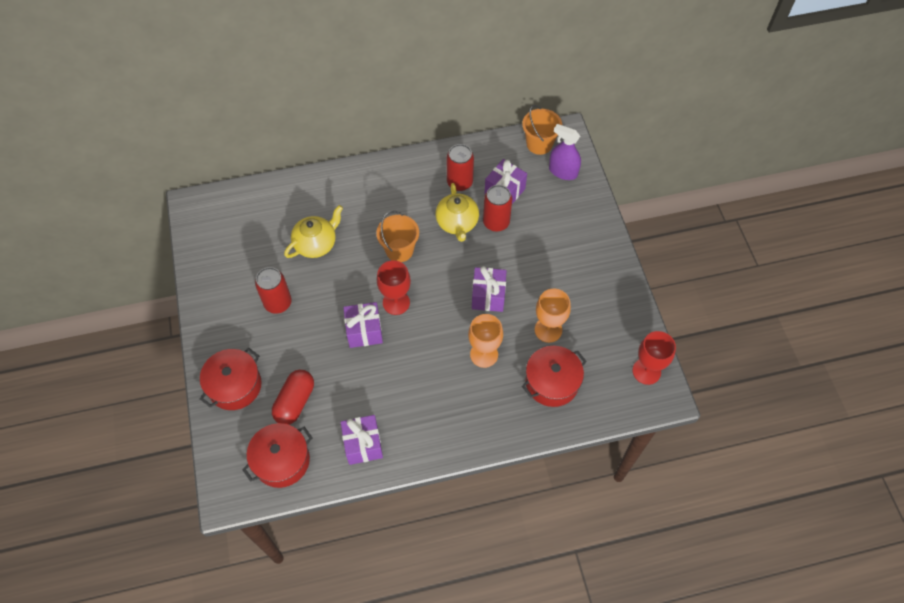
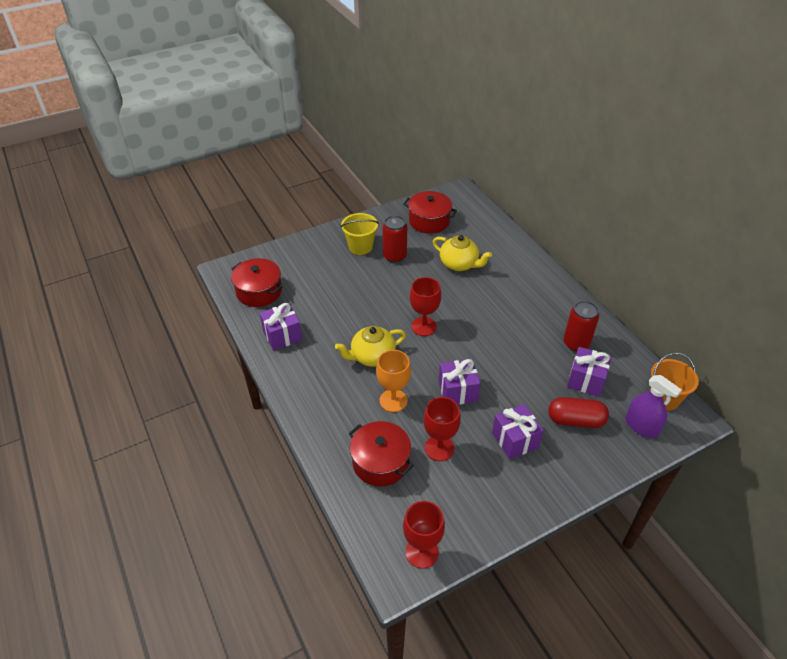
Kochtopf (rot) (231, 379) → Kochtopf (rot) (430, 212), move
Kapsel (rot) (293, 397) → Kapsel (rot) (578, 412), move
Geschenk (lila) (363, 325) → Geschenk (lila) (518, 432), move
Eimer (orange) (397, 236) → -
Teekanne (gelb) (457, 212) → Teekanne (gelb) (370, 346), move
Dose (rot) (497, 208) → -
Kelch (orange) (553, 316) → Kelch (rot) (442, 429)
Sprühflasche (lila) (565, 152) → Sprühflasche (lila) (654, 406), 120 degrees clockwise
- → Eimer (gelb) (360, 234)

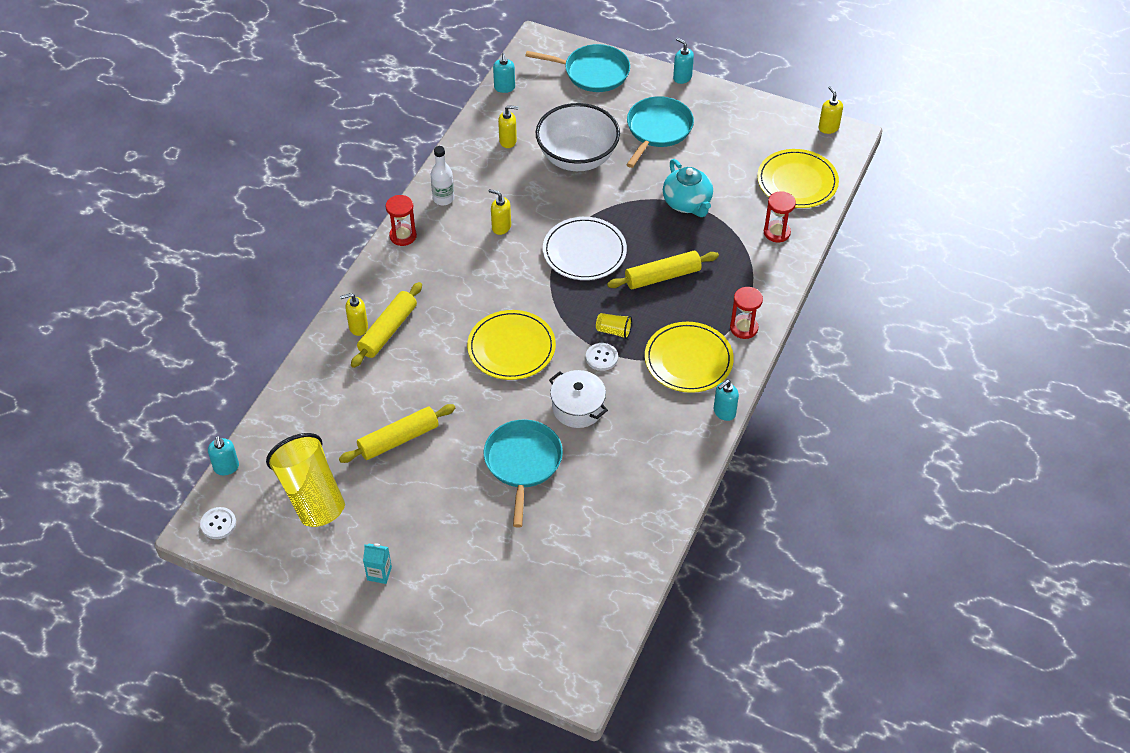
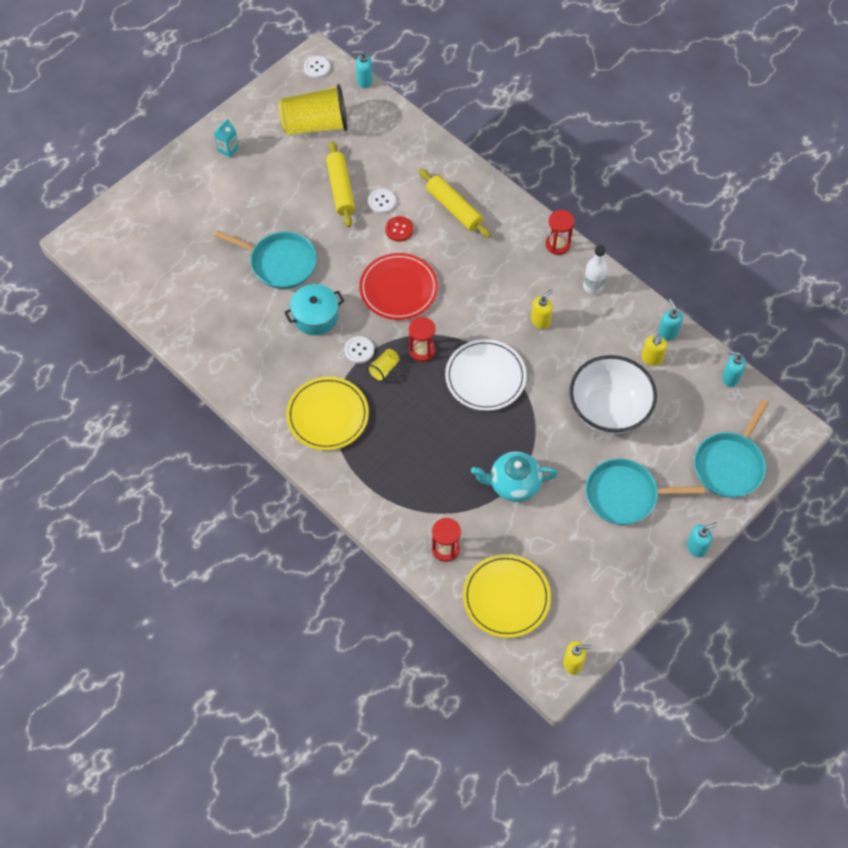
Seifenspender (gelb) (354, 314) → -
Teller (gelb) (511, 345) → Teller (rot) (398, 286)
Kochtopf (weiß) (578, 399) → Kochtopf (türkis) (314, 309)
Nudelholz (gelb) (663, 270) → -
Pfanne (türkis) (660, 132) → Pfanne (türkis) (644, 491), 135 degrees clockwise
Seifenspender (türkis) (726, 400) → Seifenspender (türkis) (670, 320), move
Sanduhr (rot) (746, 313) → Sanduhr (rot) (422, 339), move
- → Knopf (weiß) (382, 201)
- → Knopf (rot) (399, 228)

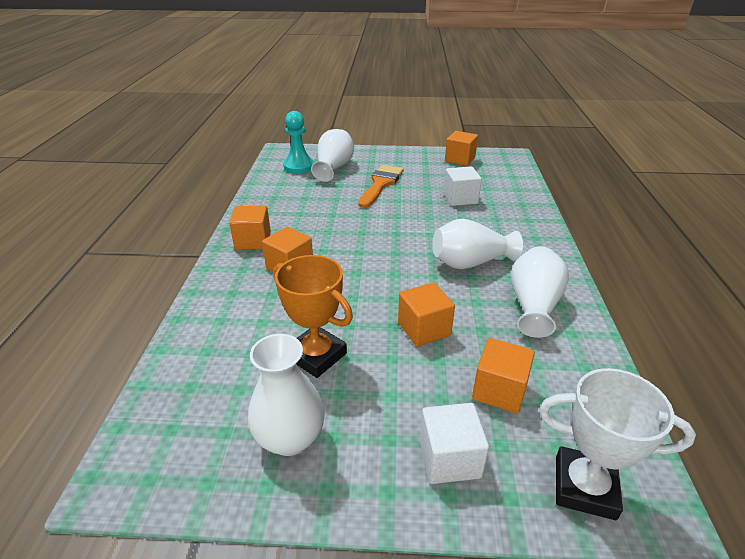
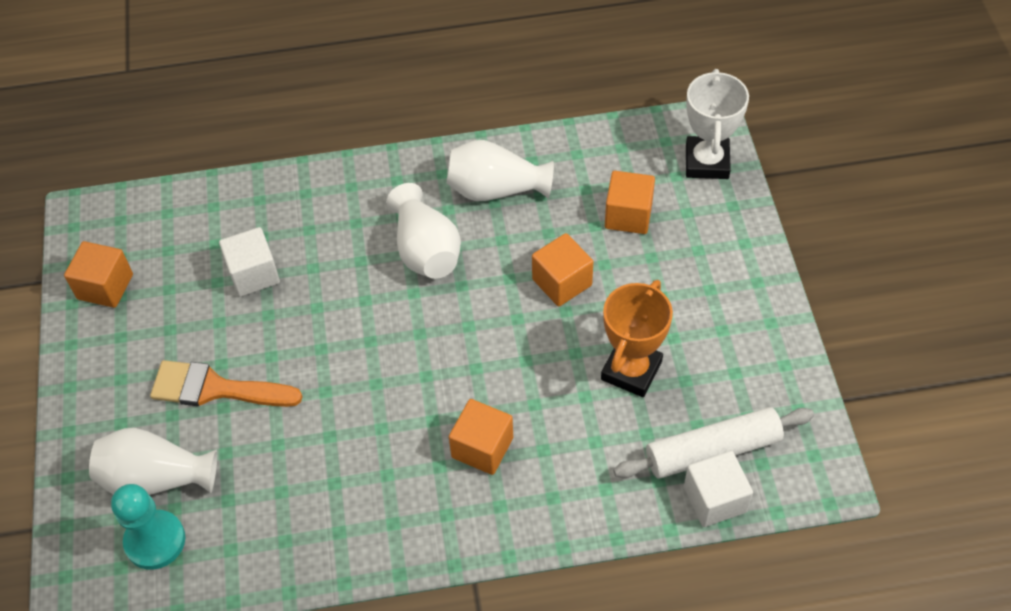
Kubus (orange) (250, 227) → -
Vase (weiß) (286, 395) → -
Kubus (weiß) (454, 443) → Kubus (weiß) (718, 489), move
- → Nudelholz (weiß) (713, 443)

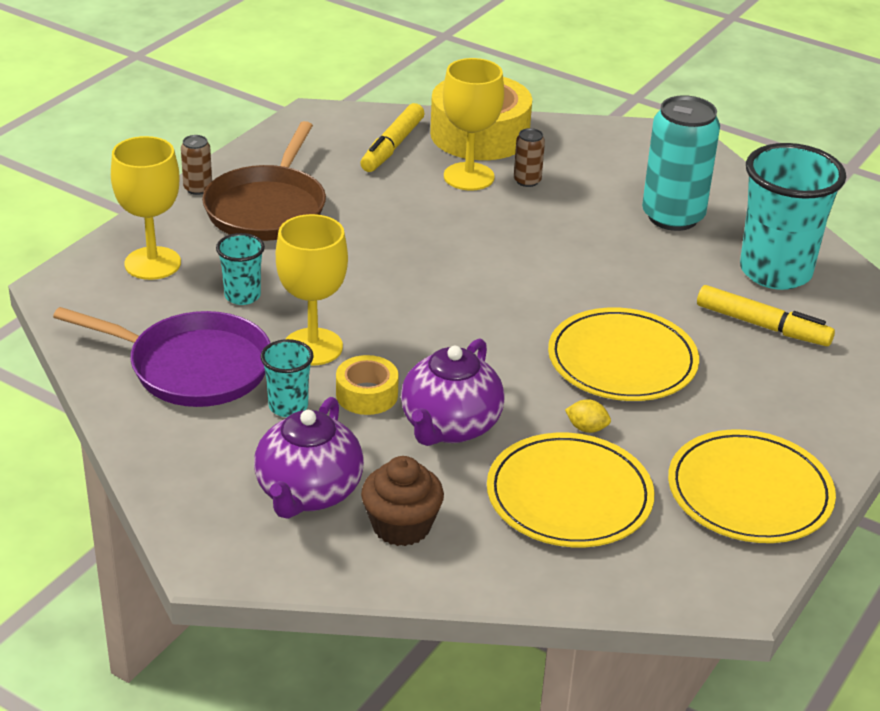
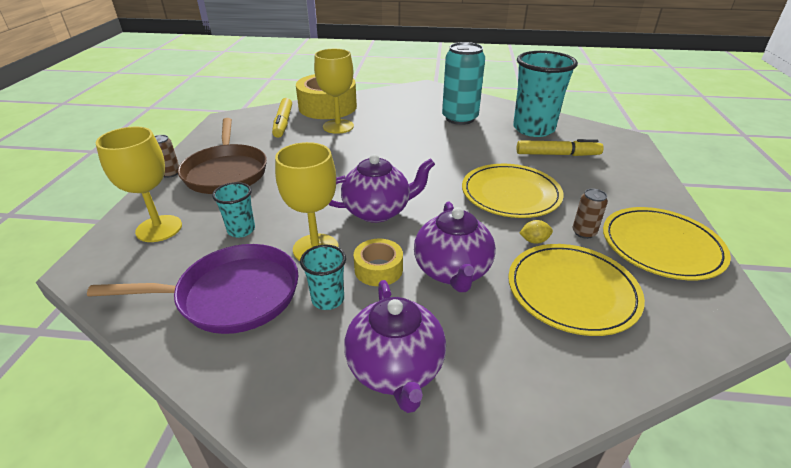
Muffin (braun) (402, 501) → -
Dose (braun) (529, 157) → Dose (braun) (590, 214), move
- → Teekanne (lila) (381, 188)

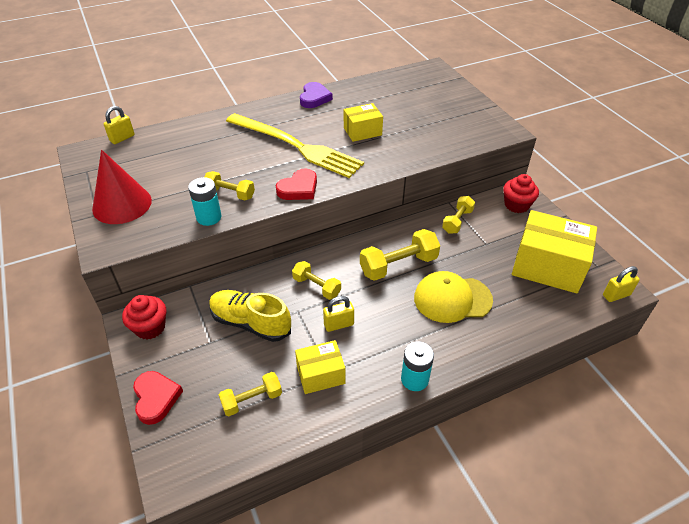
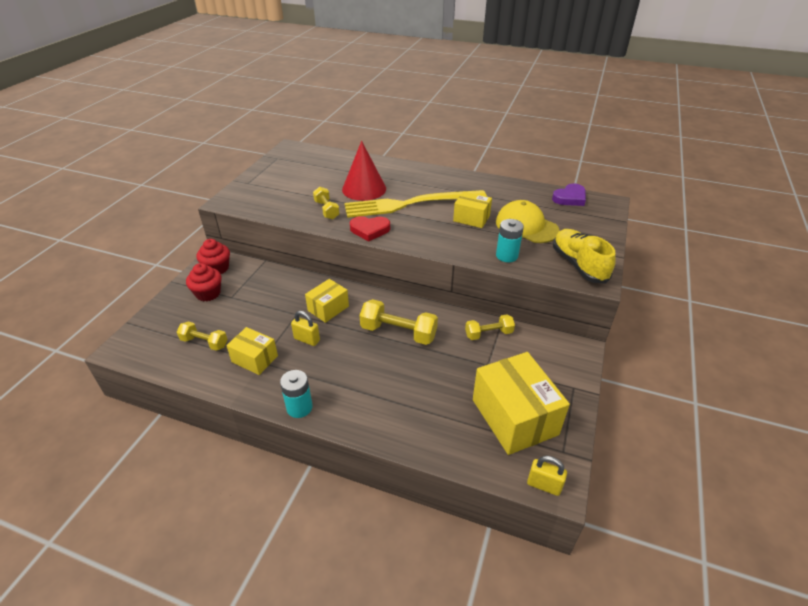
Kegel (rot) (122, 187) → Kegel (rot) (364, 171), move
Vorhängeschloss (gelb) (119, 125) → -
Herz (rot) (158, 398) → -
Batterie (türkis) (204, 201) → Batterie (türkis) (510, 240), move
Schuh (gelb) (250, 316) → Schuh (gelb) (584, 256), move
Gabel (gelb) (295, 145) → Gabel (gelb) (415, 204), 90 degrees clockwise
Hantel (gelb) (316, 280) → Schachtel (gelb) (327, 301)
Herz (lila) (316, 95) → Herz (lila) (569, 194), move
Kappe (gelb) (453, 297) → Kappe (gelb) (528, 221), move
Muffin (rot) (521, 193) → Muffin (rot) (204, 282), move

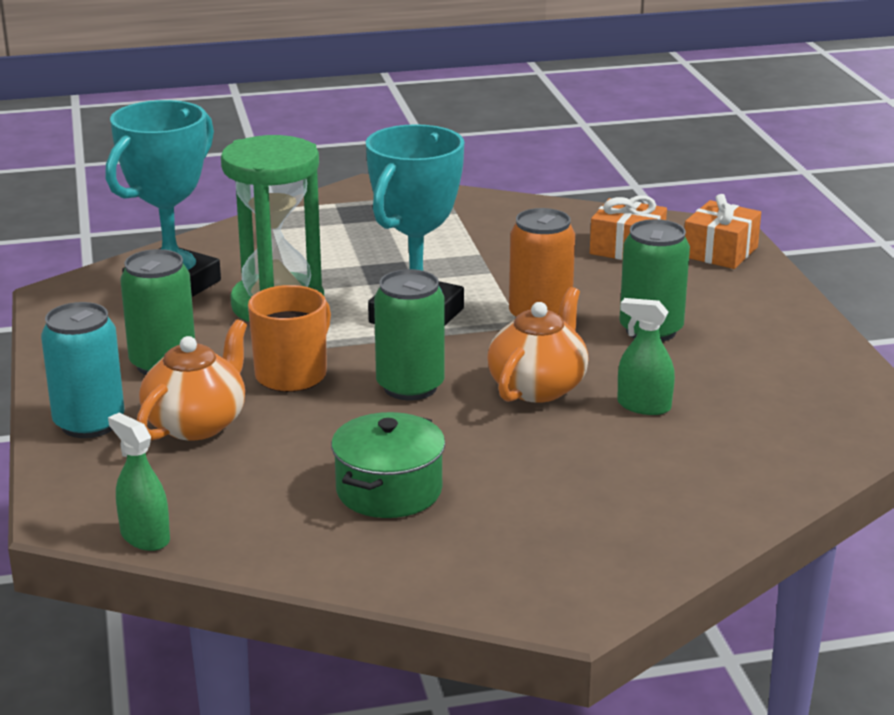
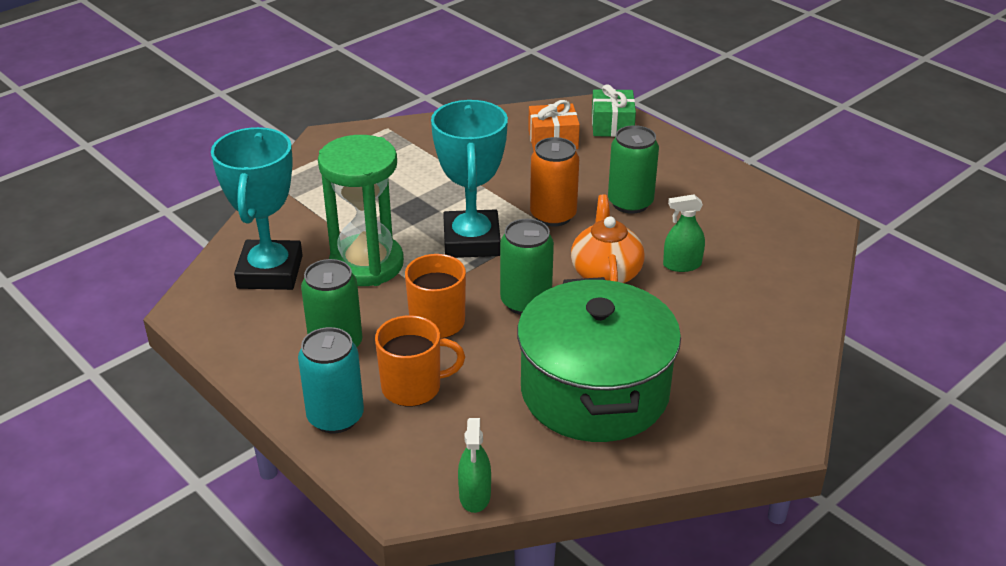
Sprühflasche (grün) (139, 482) → Sprühflasche (grün) (474, 465), 105 degrees counterclockwise
Teekanne (orange) (192, 380) → Tasse (orange) (420, 360)
Kochtopf (grün) (388, 465) → Kochtopf (grün) (599, 359), x1.90
Geschenk (orange) (723, 231) → Geschenk (grün) (614, 110)

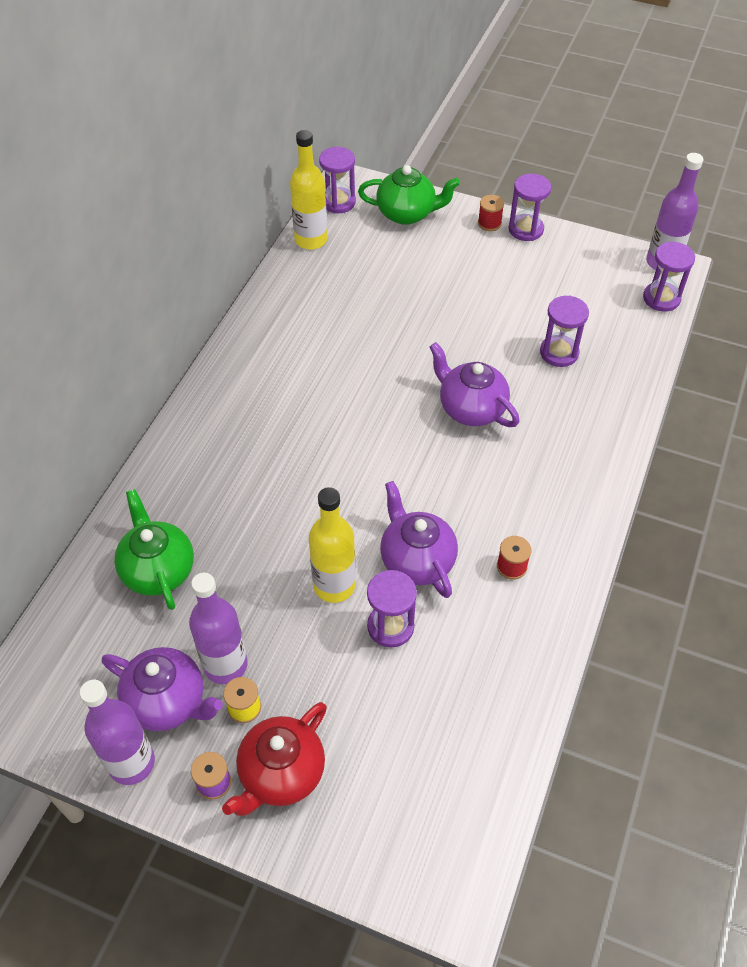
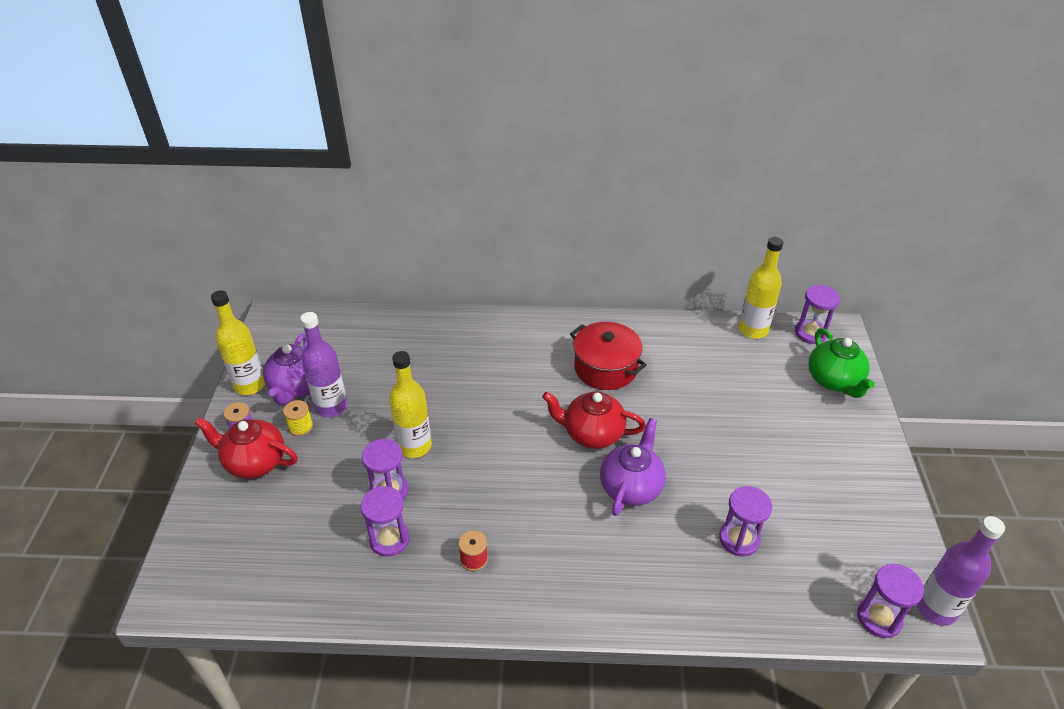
Flasche (lila) (117, 732) → Flasche (gelb) (238, 342)
Teekanne (grün) (154, 549) → -
Teekanne (lila) (419, 539) → -
Garnrolle (rot) (491, 213) → -
Sanduhr (lila) (530, 207) → Sanduhr (lila) (385, 521), move
- → Teekanne (rot) (594, 420)
- → Kochtopf (rot) (608, 356)

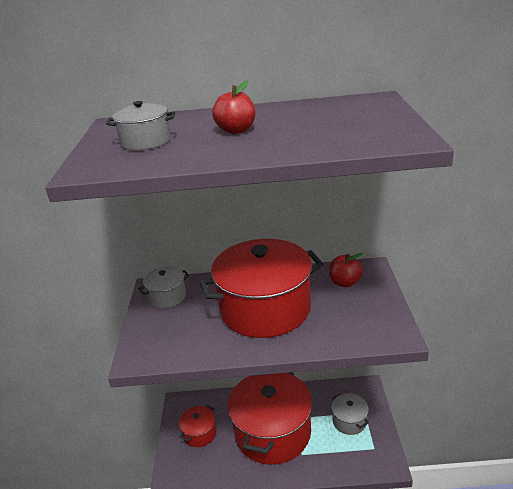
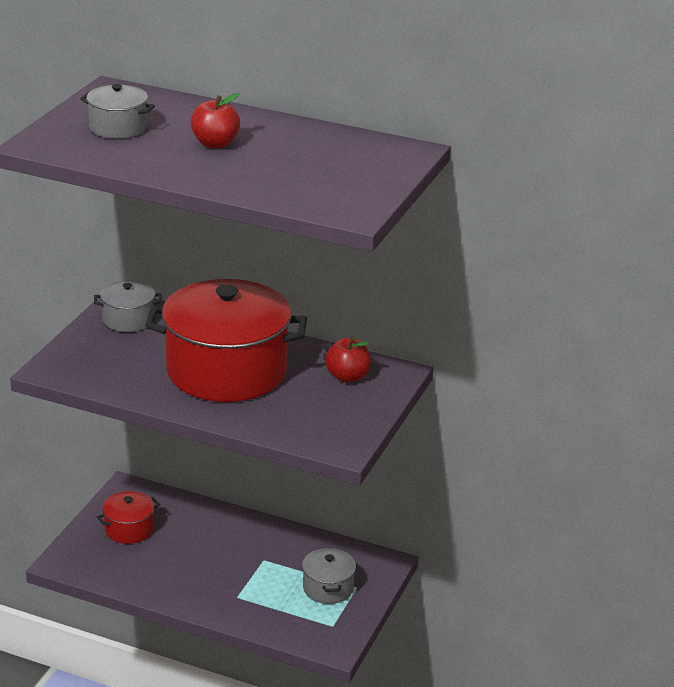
Kochtopf (rot) (270, 418) → -

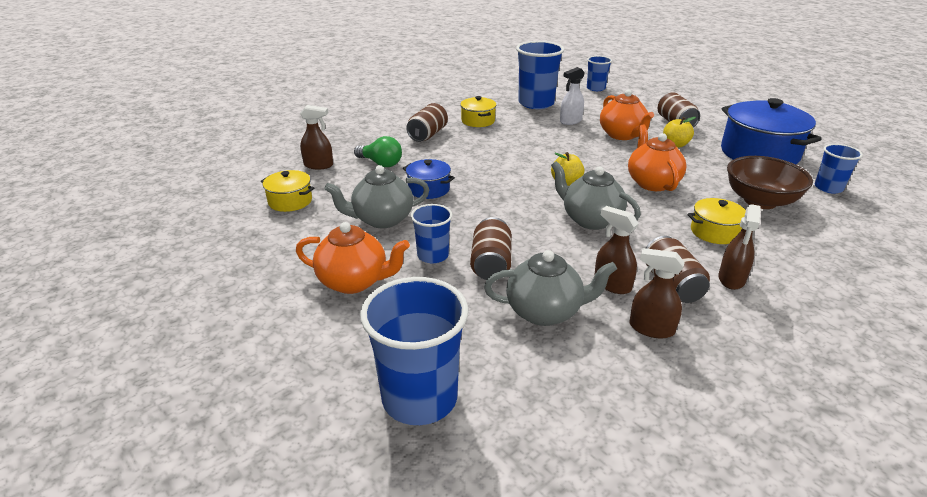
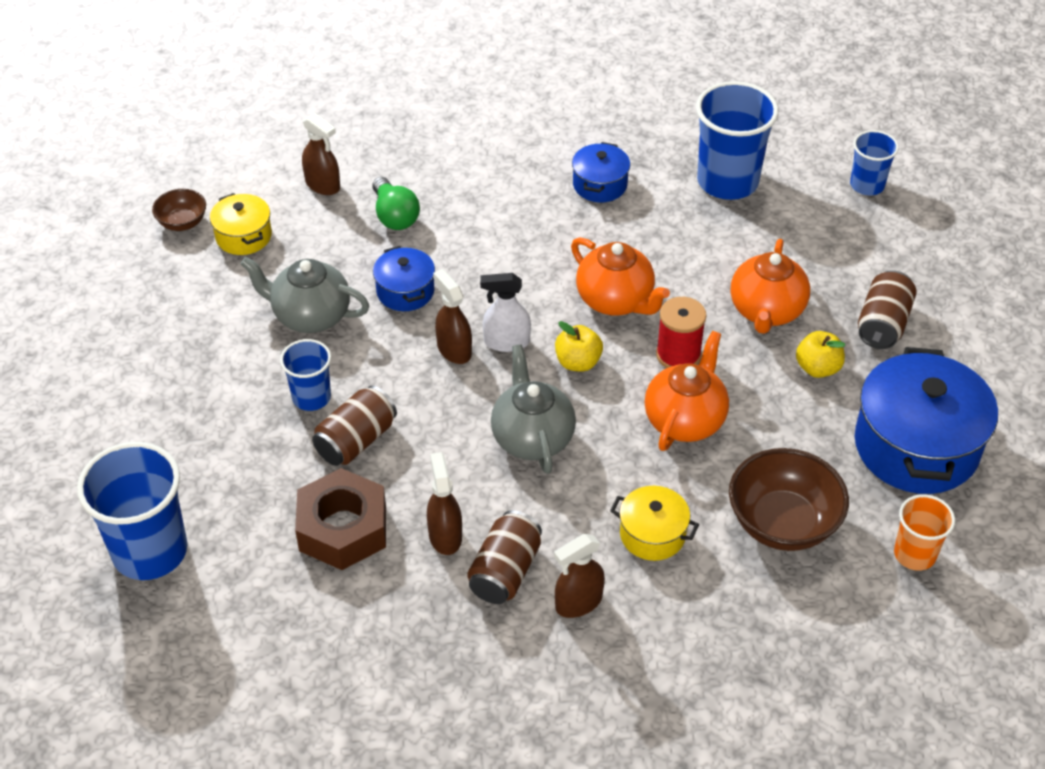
Teekanne (orange) (353, 258) → Teekanne (orange) (620, 276), move
Dose (braun) (427, 122) → -
Kochtopf (gelb) (478, 111) → Kochtopf (blau) (601, 172)
Teekanne (grau) (550, 288) → Sechskantmutter (braun) (340, 519)
Sprühflasche (weiß) (572, 96) → Sprühflasche (weiß) (505, 312), move
Sprühflasche (braun) (657, 293) → Sprühflasche (braun) (452, 316), move
Becher (blau) (839, 169) → Becher (orange) (924, 532)
- → Schüssel (braun) (179, 210)
- → Garnrolle (rot) (681, 332)

